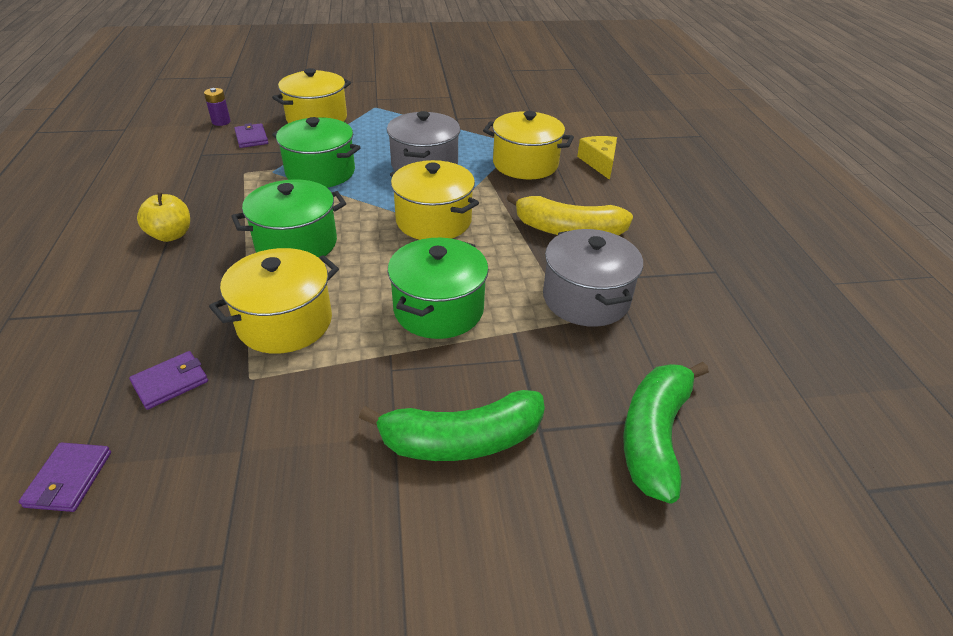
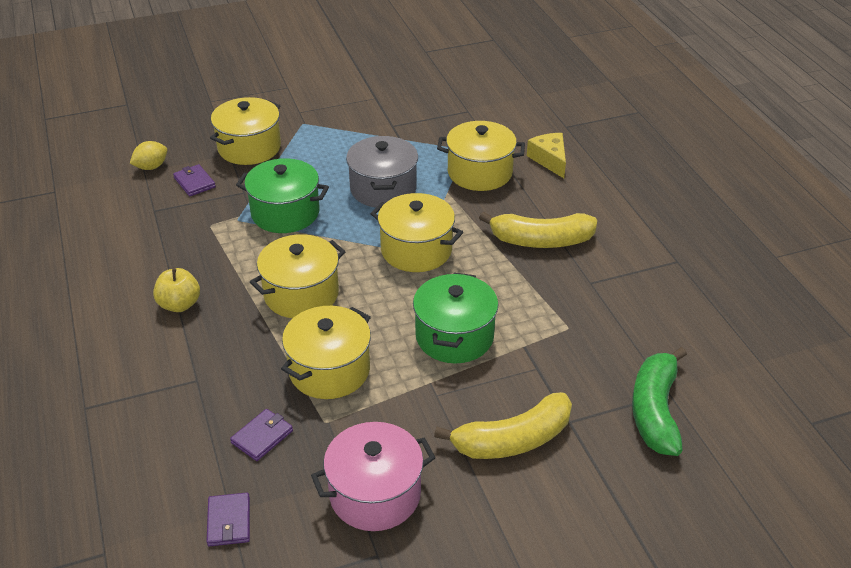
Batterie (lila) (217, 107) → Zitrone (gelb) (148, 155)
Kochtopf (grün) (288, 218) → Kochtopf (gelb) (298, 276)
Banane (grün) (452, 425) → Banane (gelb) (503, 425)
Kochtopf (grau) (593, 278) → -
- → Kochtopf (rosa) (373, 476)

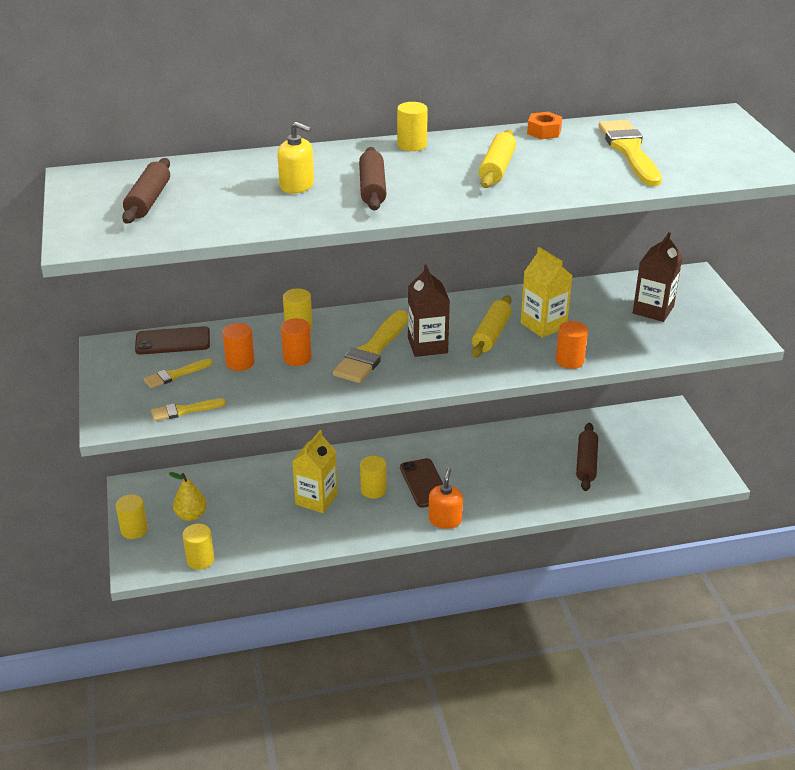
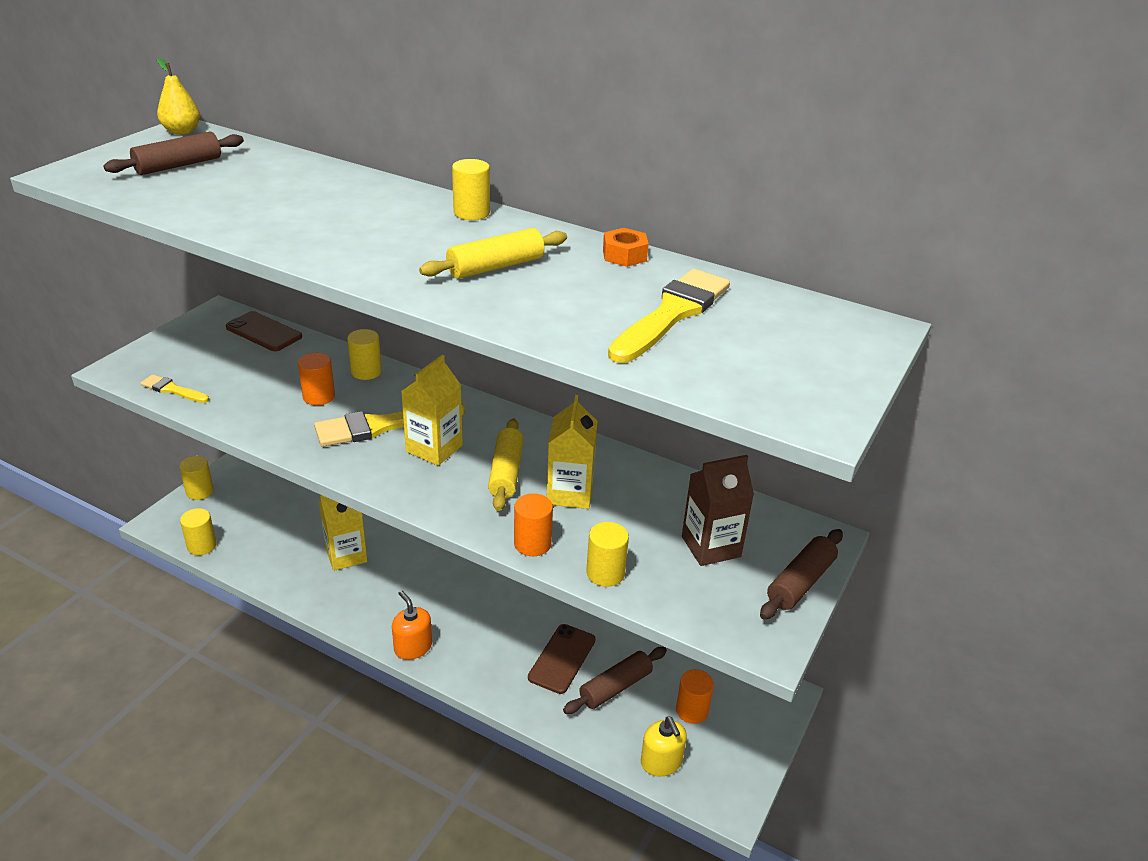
Pinsel (gelb) (178, 373) → -
Birne (gelb) (188, 496) → Birne (gelb) (178, 96), move
Vollzylinder (orange) (238, 347) → Vollzylinder (orange) (695, 696), move
Seifenspender (gelb) (295, 158) → Seifenspender (gelb) (664, 746), move
Nudelholz (braun) (373, 179) → Nudelholz (braun) (801, 574), move
Vollzylinder (gelb) (373, 477) → Vollzylinder (gelb) (607, 554), move
Handy (braun) (421, 483) → Handy (braun) (562, 659), move
Getränkekarton (braun) (429, 311) → Getränkekarton (gelb) (432, 410)
Seifenspender (orange) (445, 498) → Seifenspender (orange) (412, 625), 90 degrees counterclockwise
Nudelholz (gelb) (491, 326) → Nudelholz (gelb) (506, 464), 60 degrees counterclockwise

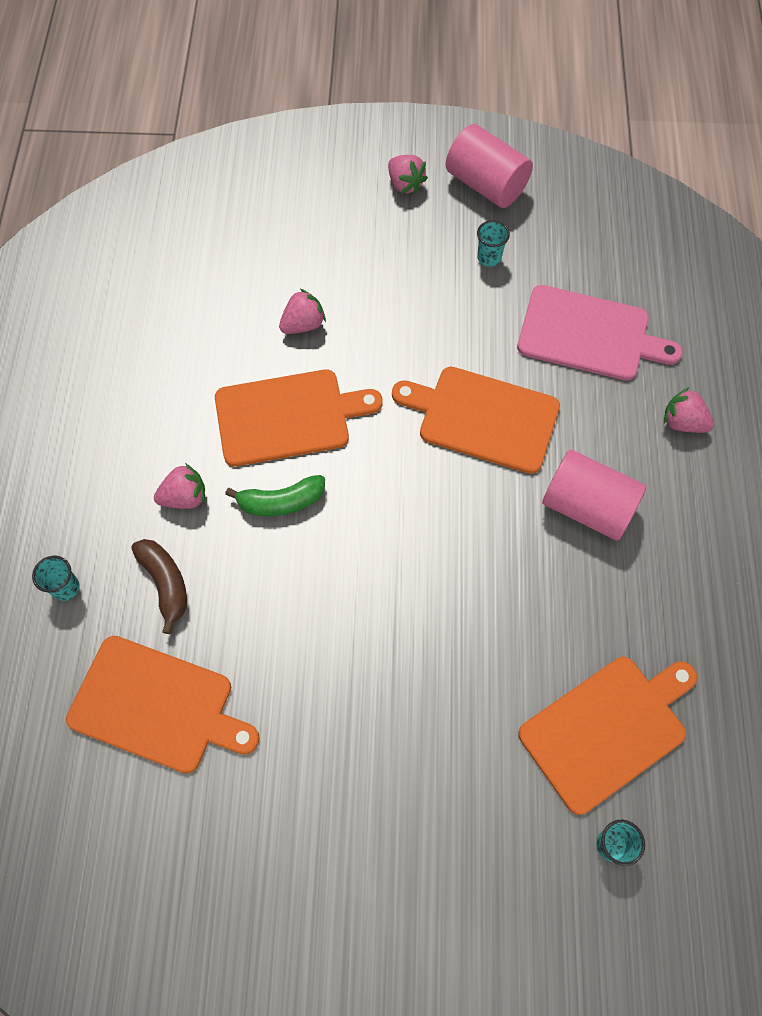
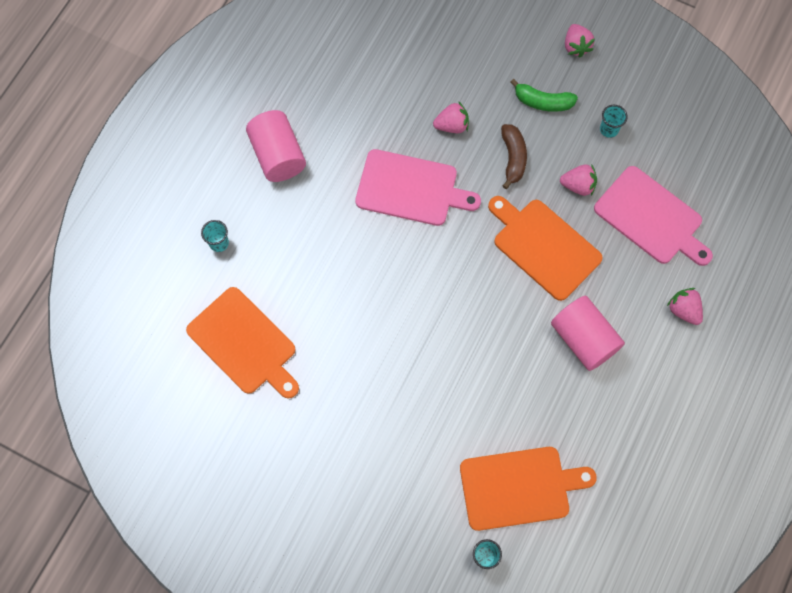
Banane (braun) (159, 586) → Banane (braun) (514, 156), move
Erdbeere (rosa) (179, 486) → Erdbeere (rosa) (578, 180), move
Schneidebrett (orange) (299, 418) → Schneidebrett (rosa) (418, 187)
Banane (grün) (275, 495) → Banane (grün) (544, 95), move
Vollzylinder (rosa) (489, 166) → Vollzylinder (rosa) (276, 146), move

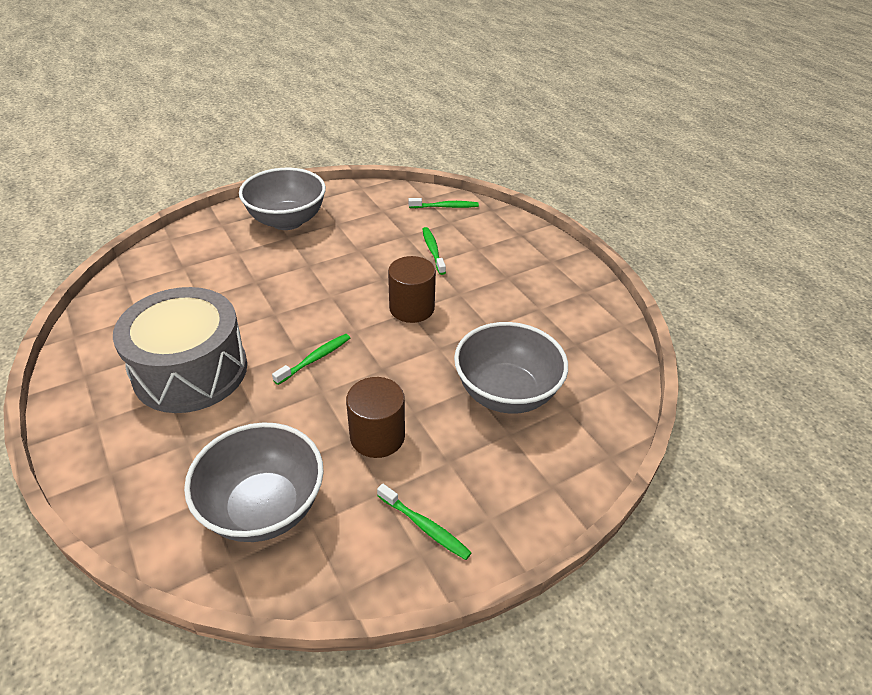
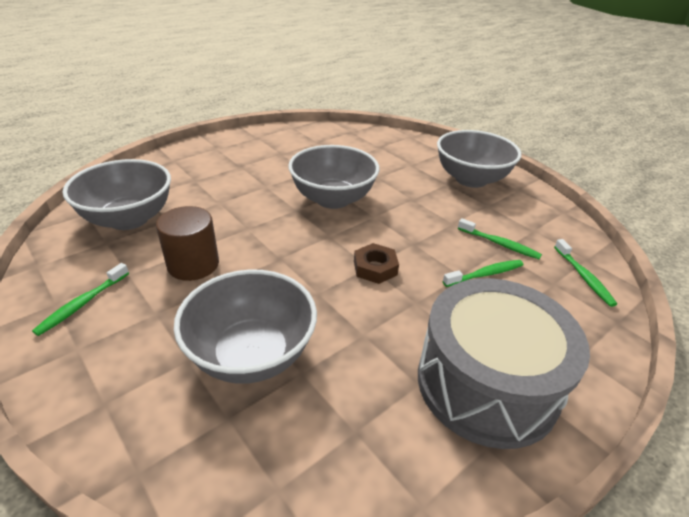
Trommel (grau) (180, 350) → Trommel (grau) (504, 363), move
Zahnbürste (grün) (311, 359) → Zahnbürste (grün) (500, 238), move
Vollzylinder (braun) (412, 289) → Sechskantmutter (braun) (376, 263)
- → Schüssel (grau) (333, 177)

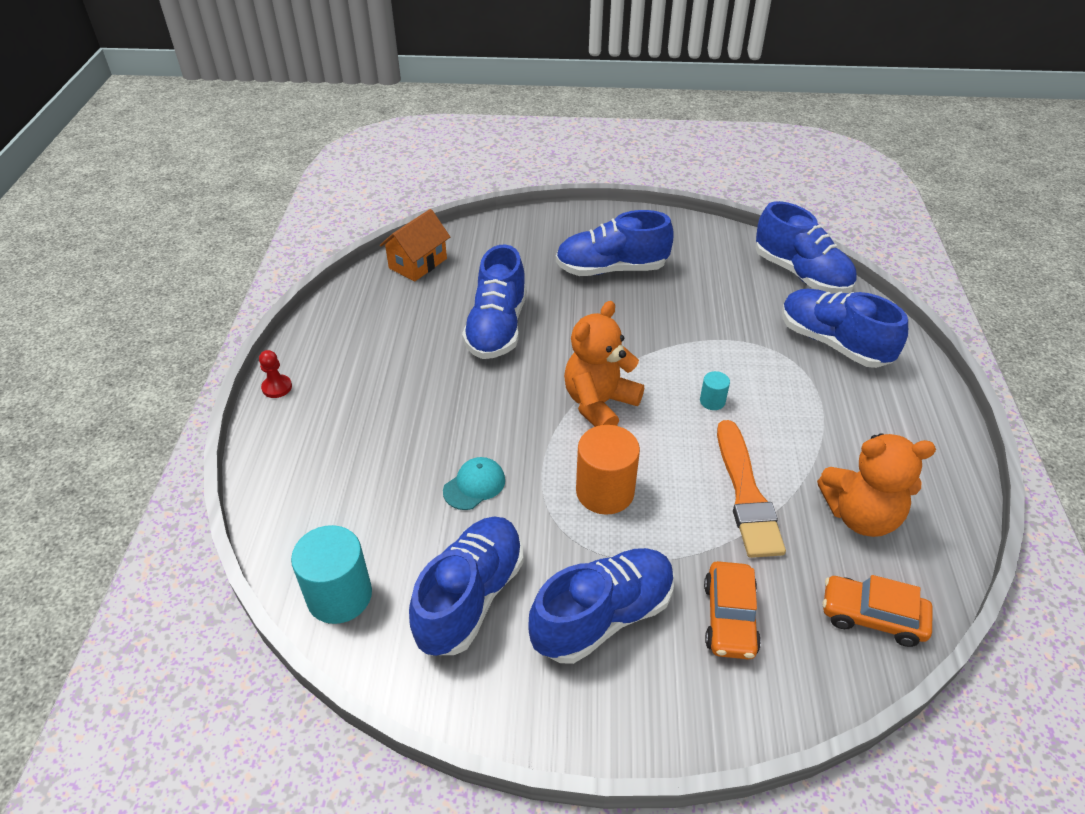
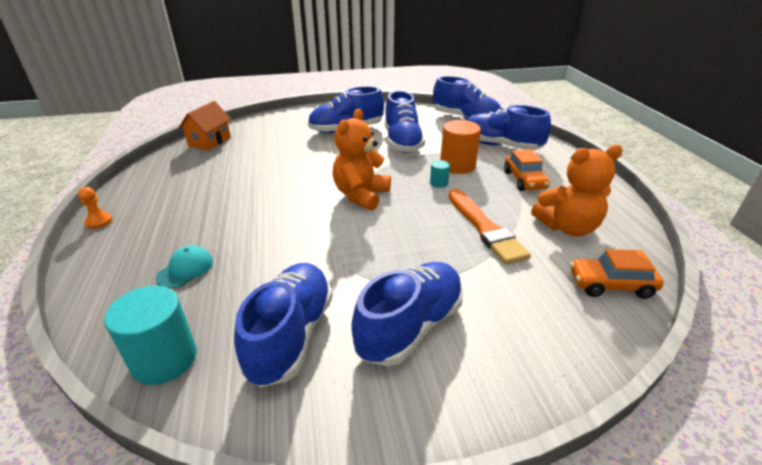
Bauer (rot) (275, 374) → Bauer (orange) (95, 208)
Kappe (türkis) (474, 483) → Kappe (türkis) (184, 266), move
Schuh (blau) (494, 301) → Schuh (blau) (404, 121), move
Vollzylinder (orange) (608, 470) → Vollzylinder (orange) (460, 147), move
Auto (orange) (732, 610) → Auto (orange) (527, 170), move

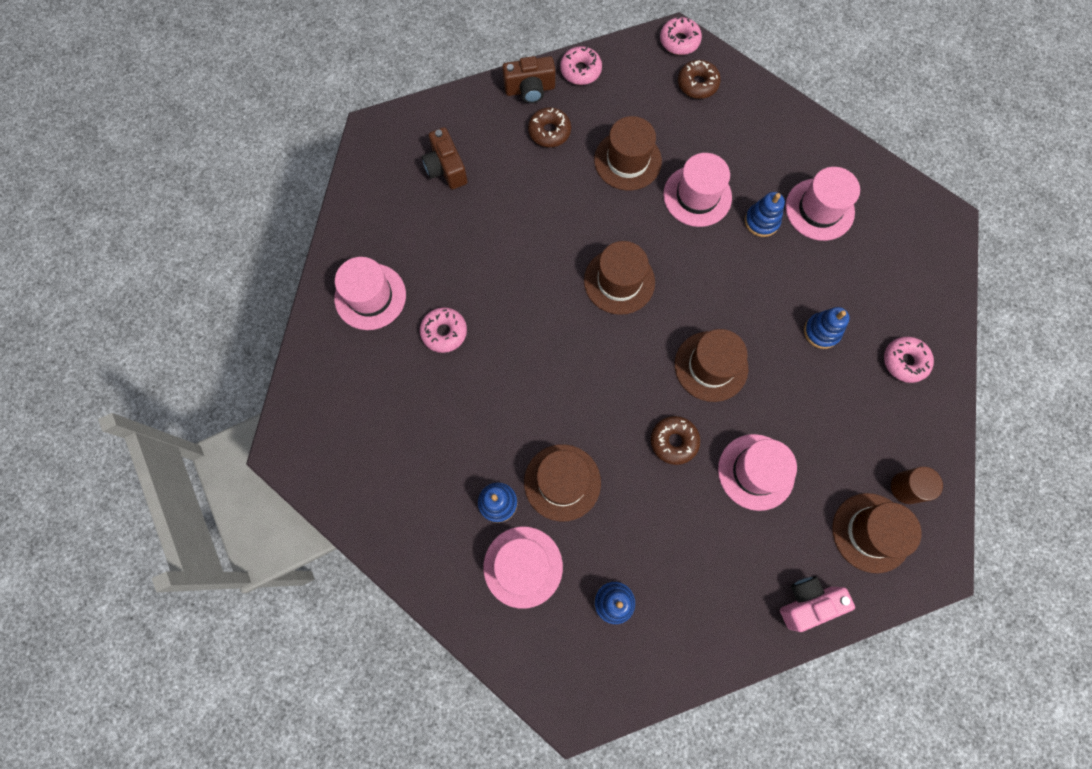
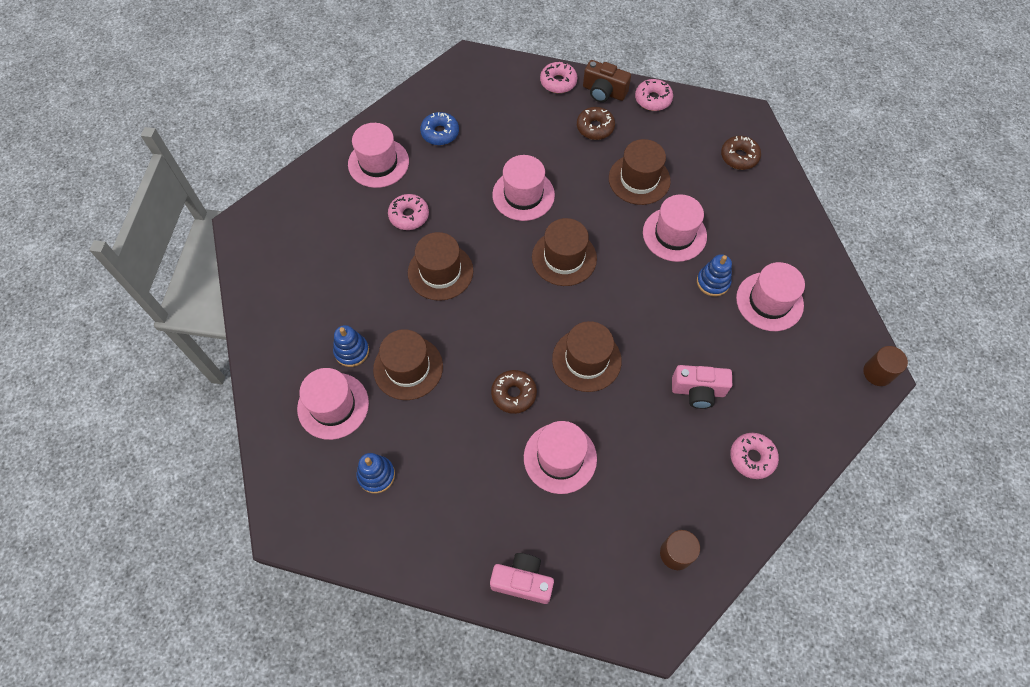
Kamera (braun) (444, 158) → -
Donut (rosa) (681, 36) → Donut (rosa) (558, 77), move
Stapelspielzeug (blau) (827, 328) → Kamera (rosa) (702, 387)
Hut (braun) (877, 533) → Hut (braun) (440, 266), move
- → Donut (blau) (439, 128)
- → Hut (rosa) (523, 188)
- → Vollzylinder (braun) (885, 366)

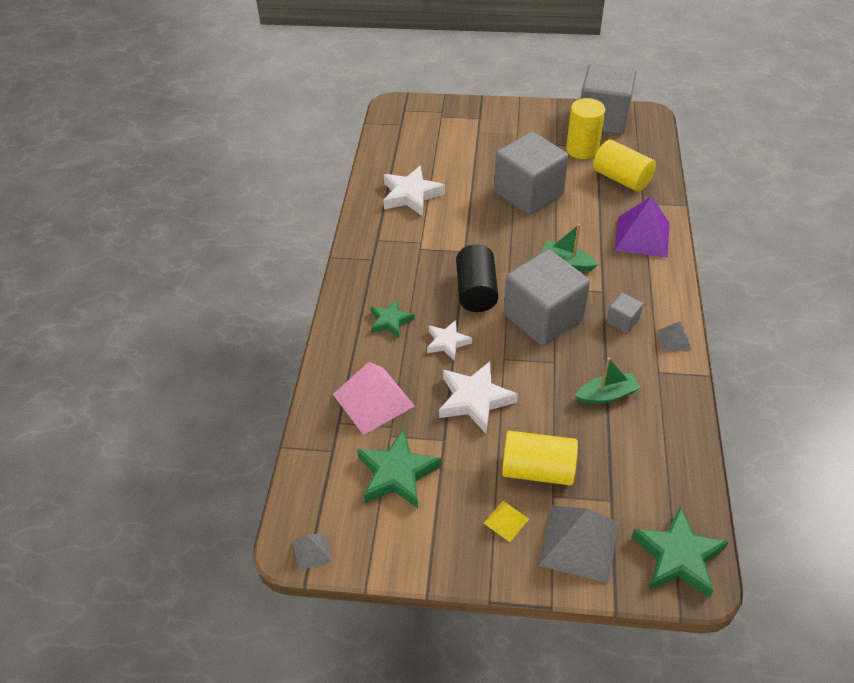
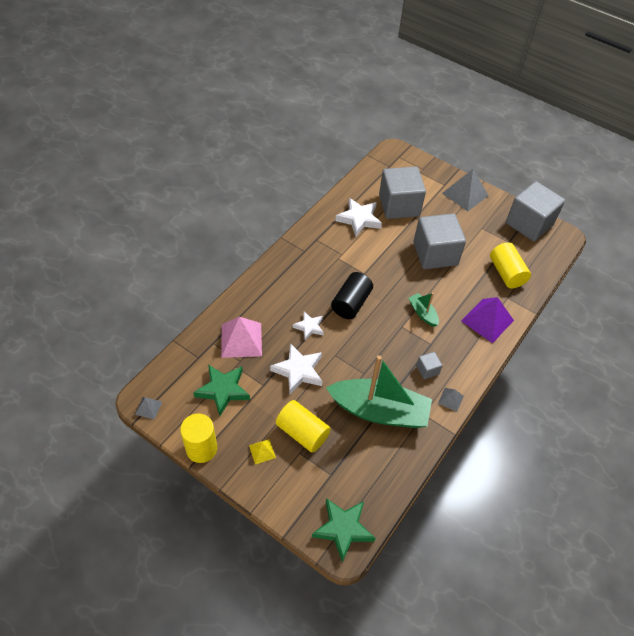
Stern (grün) (393, 318) → -
Kubus (grau) (547, 297) → Kubus (grau) (402, 192), move
Pyramide (grau) (579, 544) → Pyramide (grau) (465, 190), move
Vollzylinder (gelb) (585, 128) → Vollzylinder (gelb) (198, 438), move
Boot (grün) (608, 380) → Boot (grün) (379, 391), x2.25

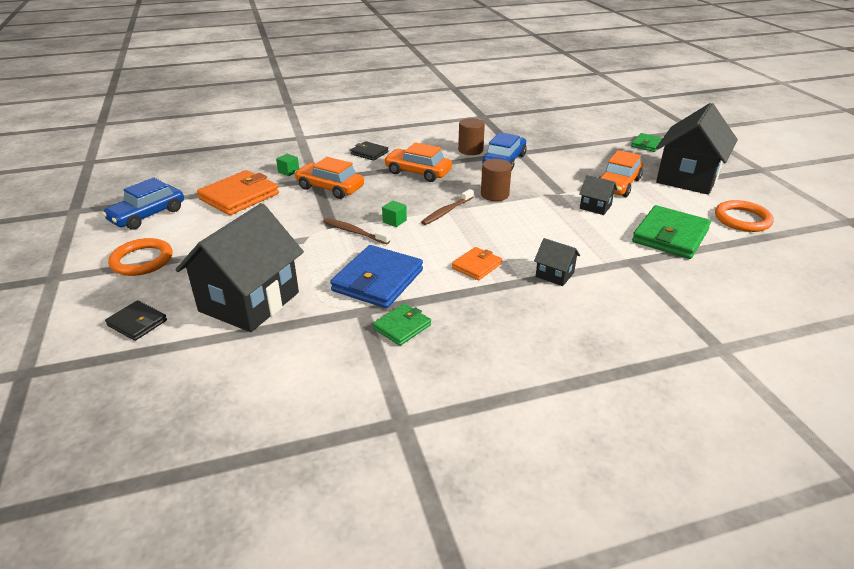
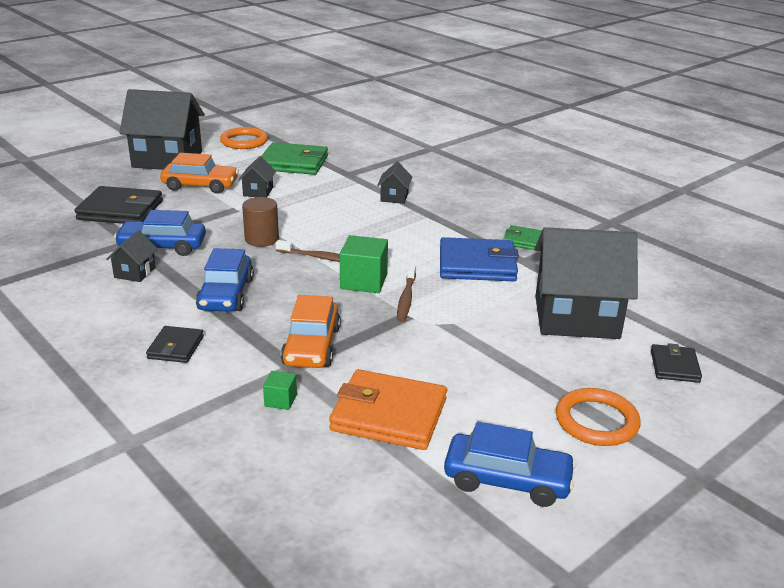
Kubus (grün) (394, 213) → Kubus (grün) (364, 264), x1.92
Auto (orange) (418, 162) → Auto (blau) (225, 280)
Geldbörse (orange) (477, 263) → -
Vollzylinder (braun) (471, 136) → Haus (schwarz) (132, 256)
Geldbörse (grün) (647, 142) → -
- → Geldbörse (schwarz) (119, 205)

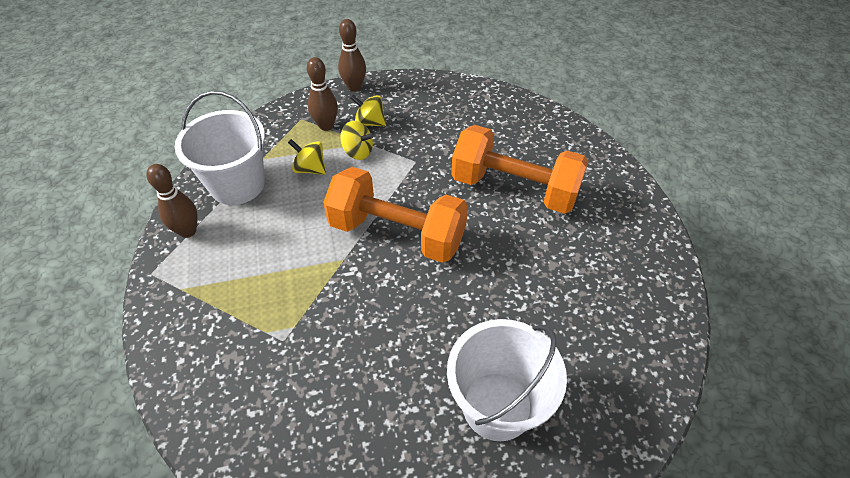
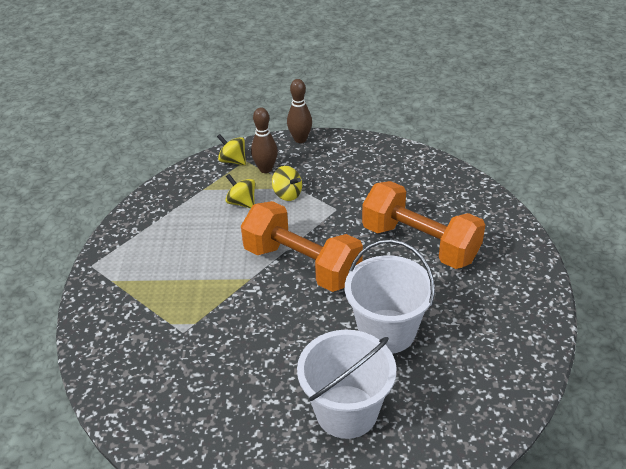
Bowlingkegel (braun) (172, 201) → -
Eimer (weiß) (220, 148) → Eimer (weiß) (390, 296), move
Kreisel (gelb) (368, 110) → Kreisel (gelb) (231, 149), move

